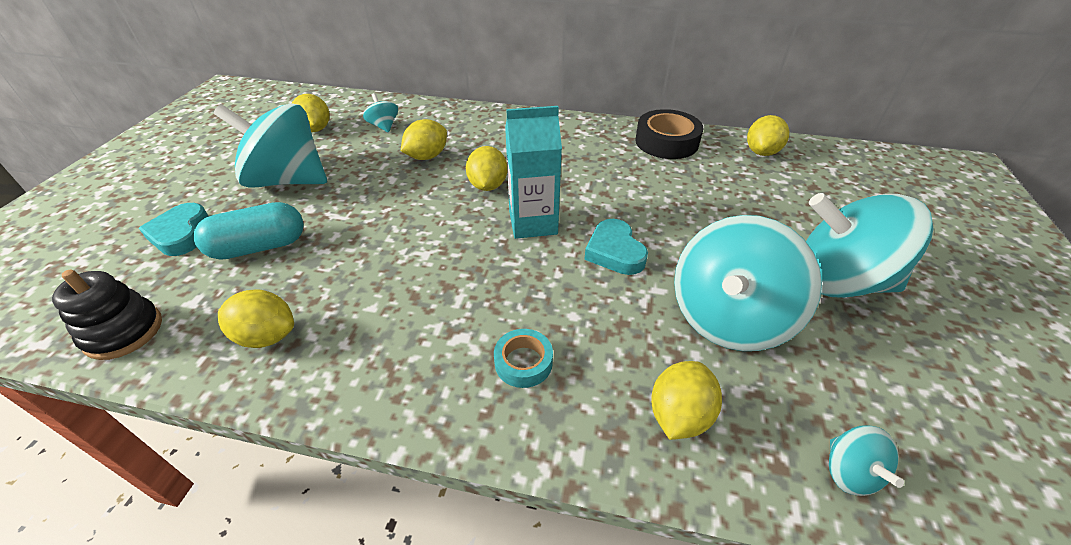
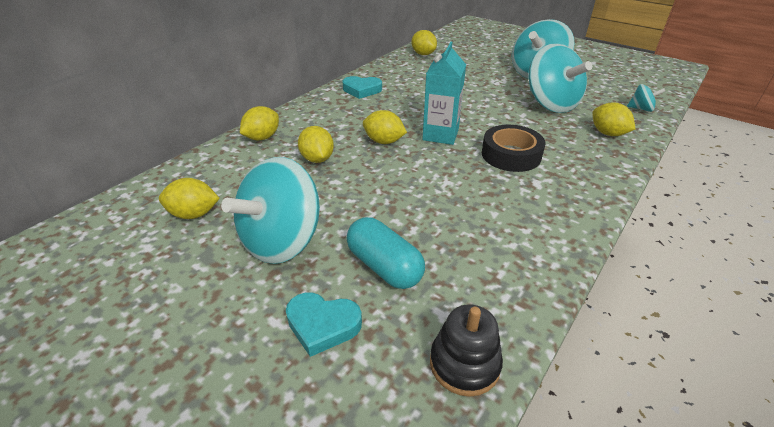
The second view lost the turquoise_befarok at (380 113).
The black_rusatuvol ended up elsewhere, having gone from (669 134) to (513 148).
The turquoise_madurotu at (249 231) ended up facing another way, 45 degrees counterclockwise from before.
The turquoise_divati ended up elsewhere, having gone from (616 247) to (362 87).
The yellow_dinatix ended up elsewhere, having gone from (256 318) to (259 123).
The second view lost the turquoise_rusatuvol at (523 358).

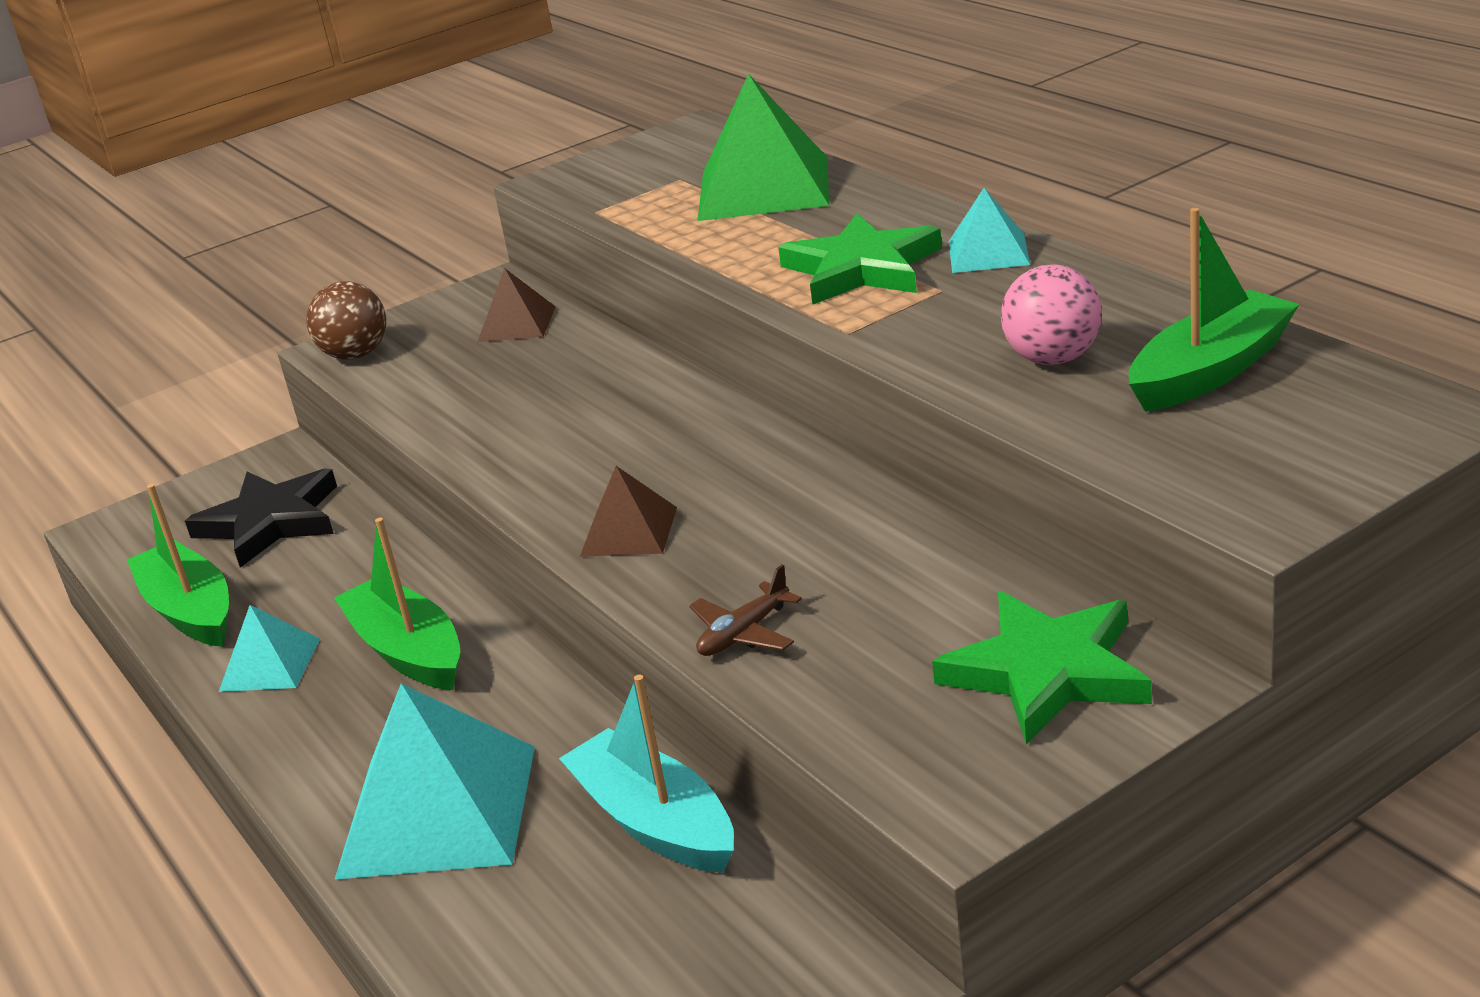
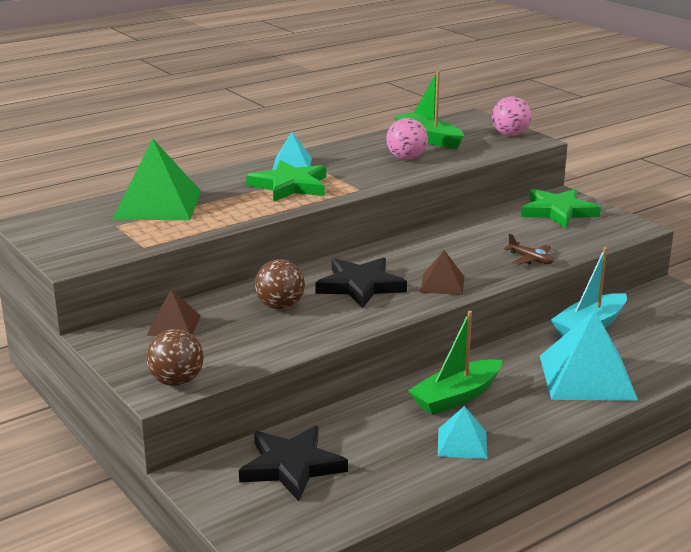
The second view lost the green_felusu at (178 565).
The second view gained the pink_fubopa at (512 116).
The second view gained the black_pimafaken at (361 282).
The second view gained the brown_fubopa at (280 285).

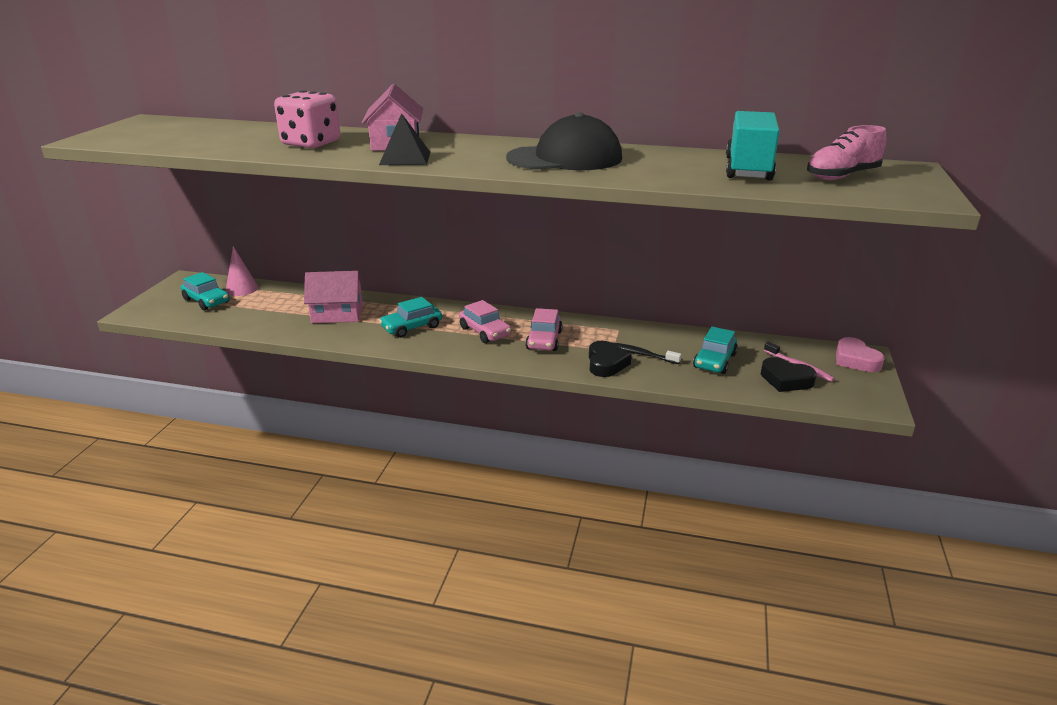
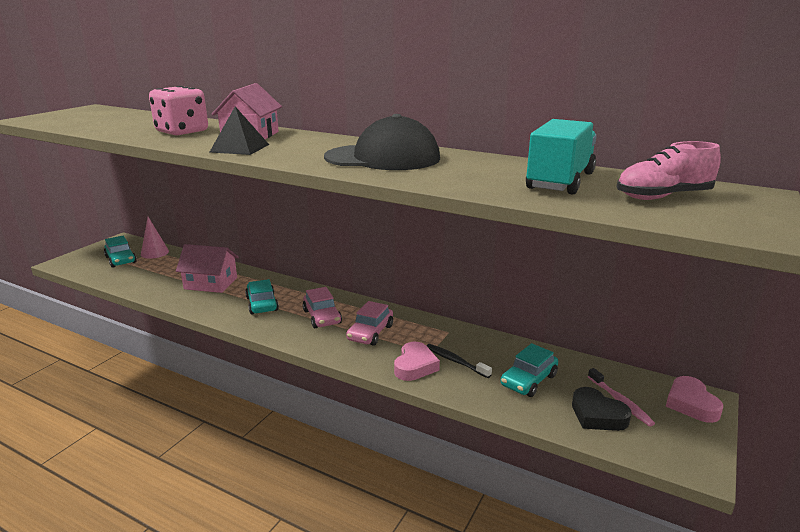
The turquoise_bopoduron at (410 317) ended up facing another way, 90 degrees clockwise from before.
What was the black_divati at (610 359) turned into the pink_divati at (417 361).

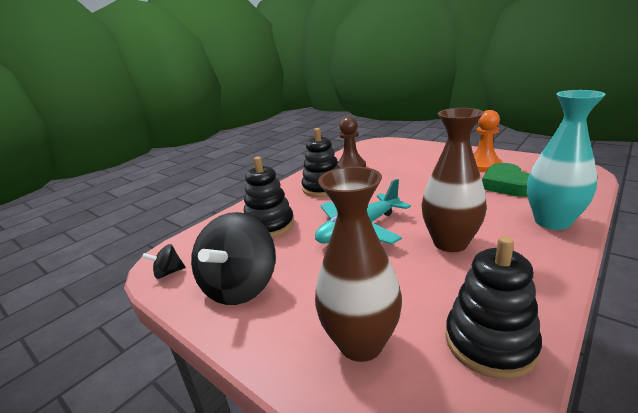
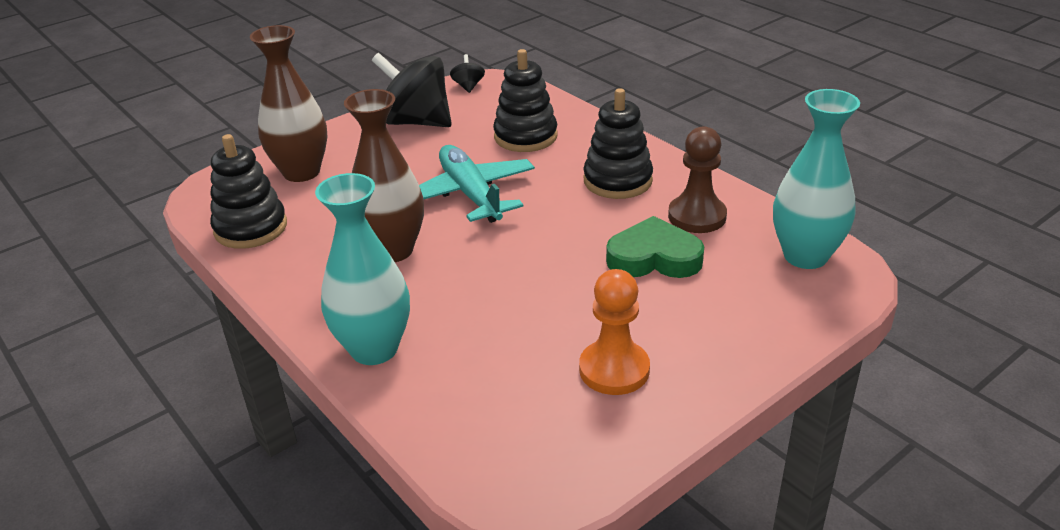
The green_divati ended up elsewhere, having gone from (506 180) to (655 247).
The second view gained the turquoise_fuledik at (816 179).

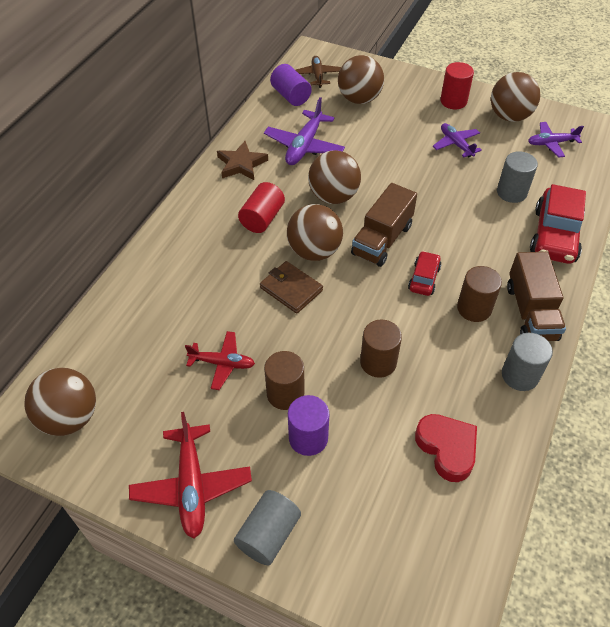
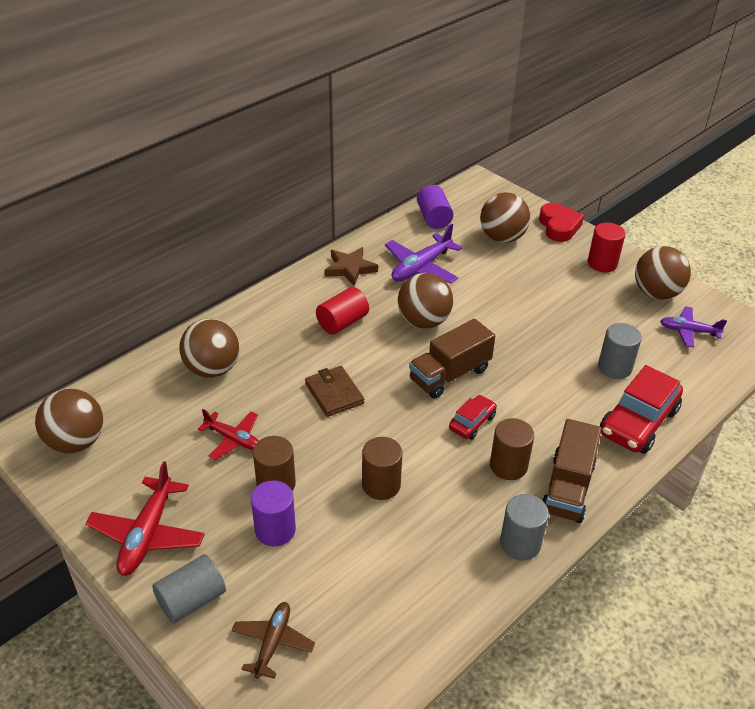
The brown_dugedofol ended up elsewhere, having gone from (318 72) to (273 640).
The second view lost the purple_dugedofol at (457 140).
The brown_fubopa ended up elsewhere, having gone from (315 232) to (209 348).
The red_divati ended up elsewhere, having gone from (446 448) to (561 222).

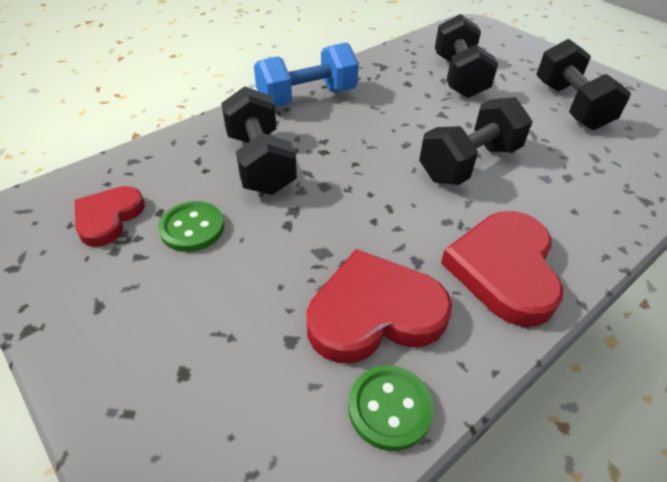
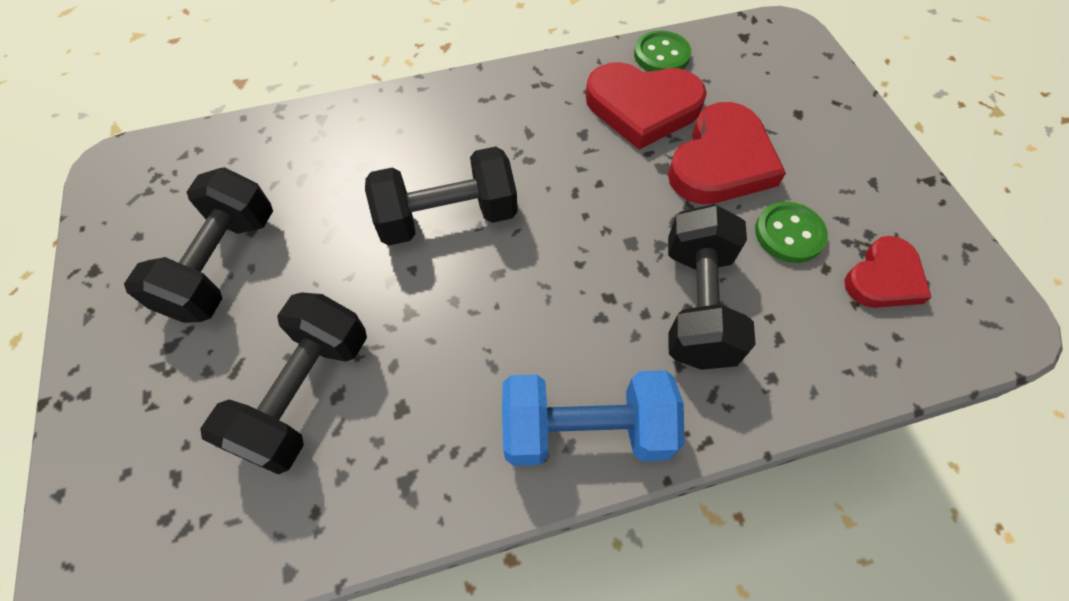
The red_divati ended up elsewhere, having gone from (502 269) to (727 153).

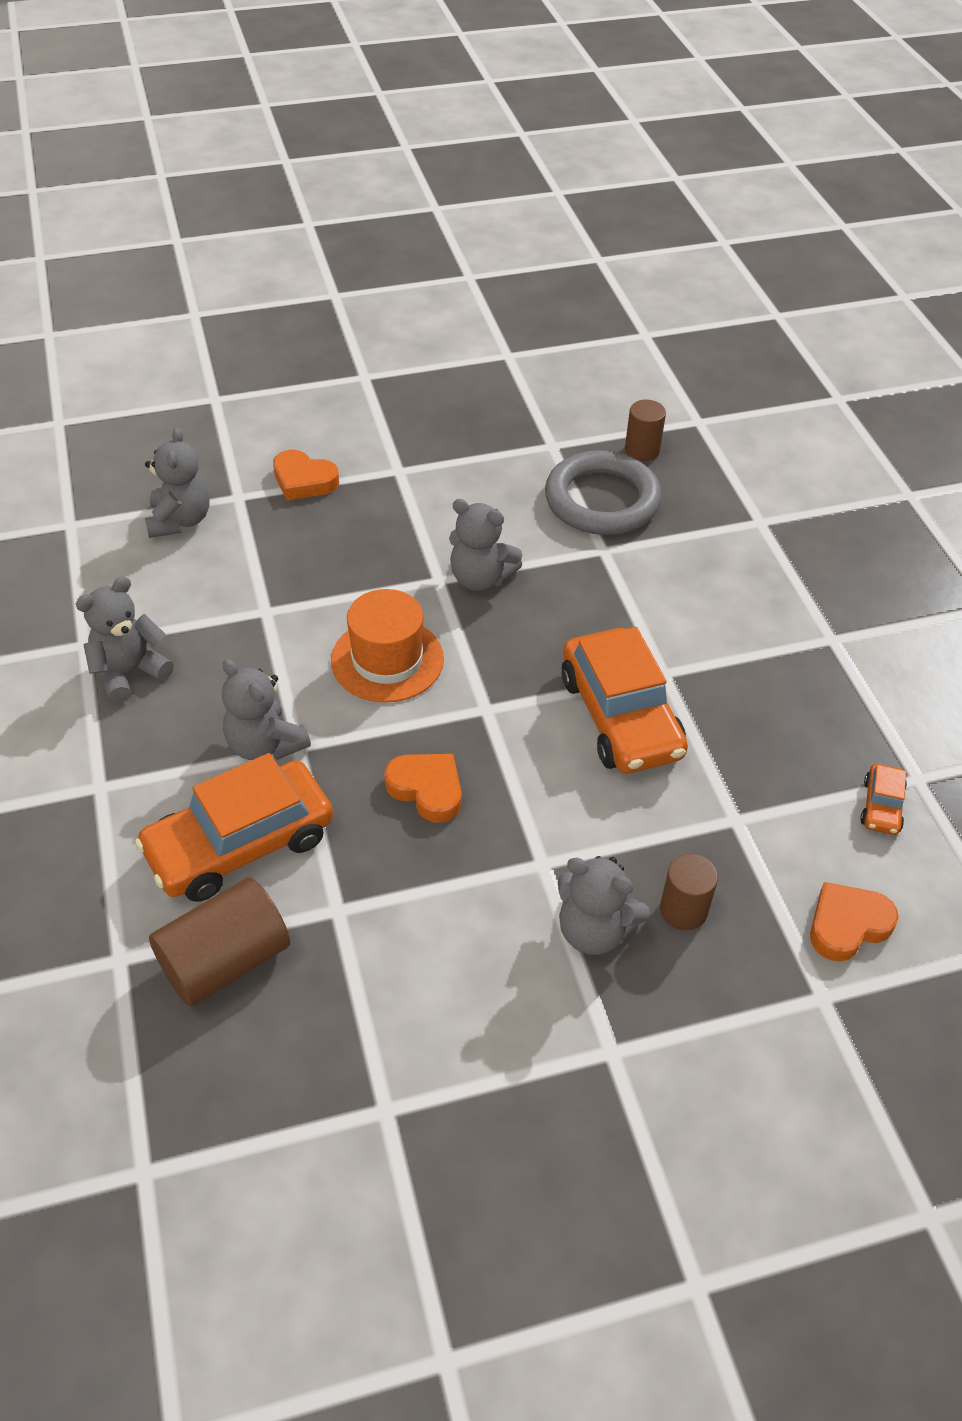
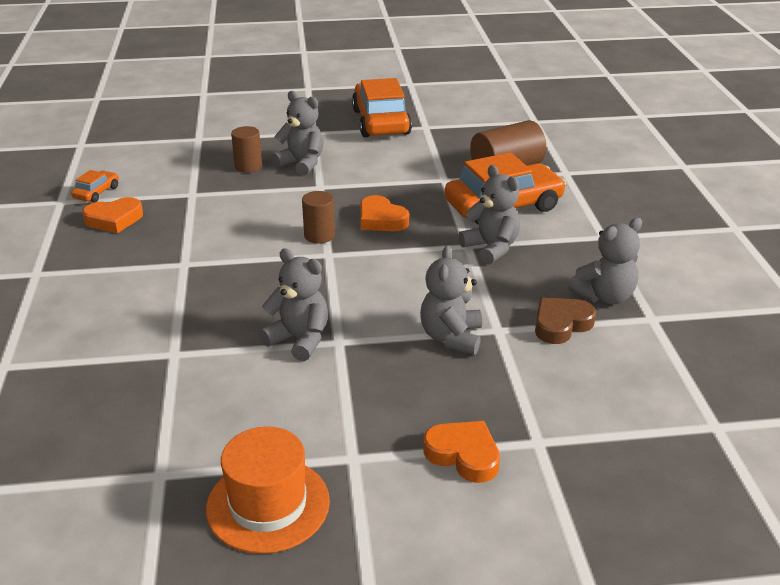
The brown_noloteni ended up elsewhere, having gone from (645 430) to (318 217).
The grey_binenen ended up elsewhere, having gone from (177 482) to (451 300).
The second view lost the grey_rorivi at (603 493).
The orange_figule ended up elsewhere, having gone from (387 646) to (268 490).
The orange_bopoduron ended up elsewhere, having gone from (624 700) to (382 107).
The orange_divati ended up elsewhere, having gone from (854 922) to (112 215).
The second view gained the brown_divati at (565 320).

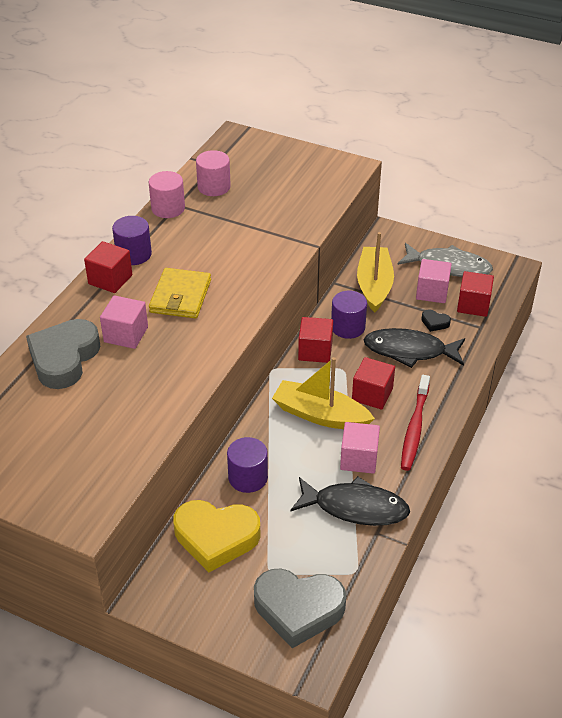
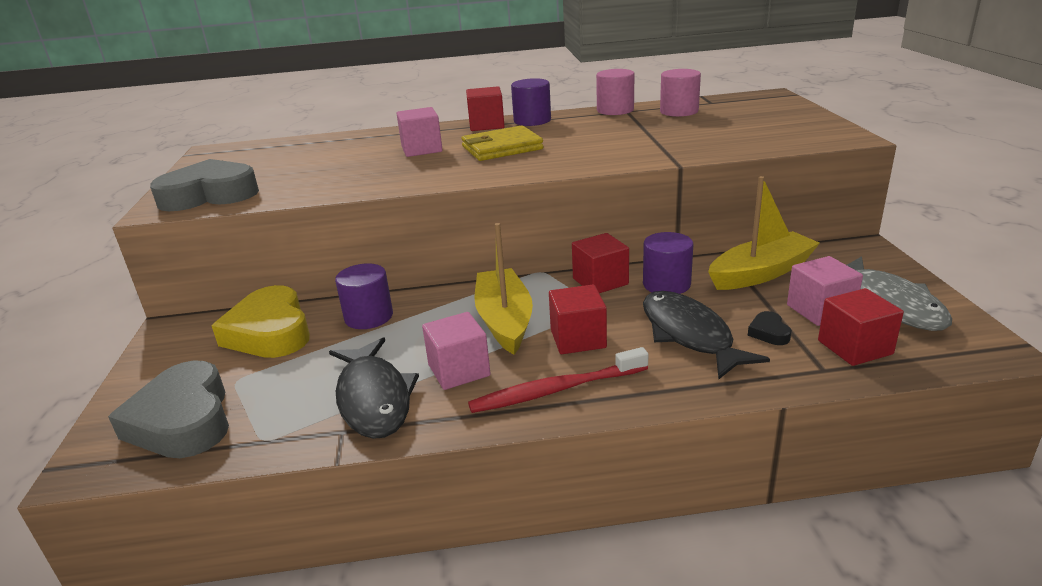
The grey_divati ended up elsewhere, having gone from (63 354) to (204 185).

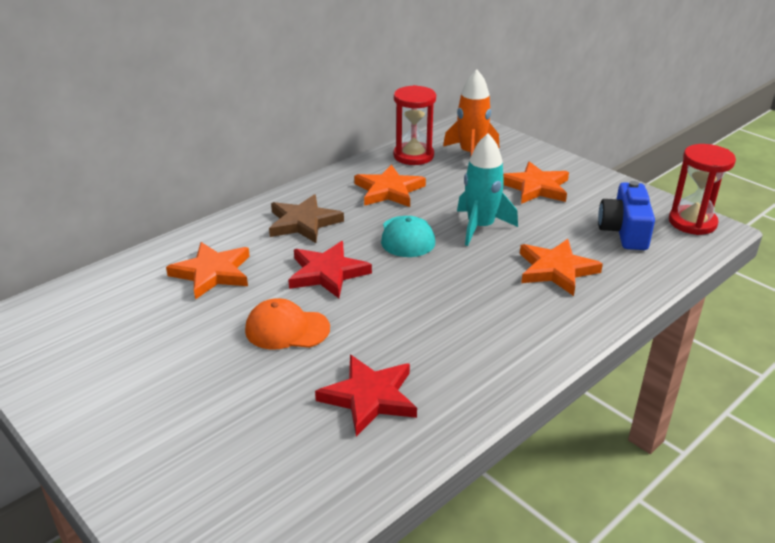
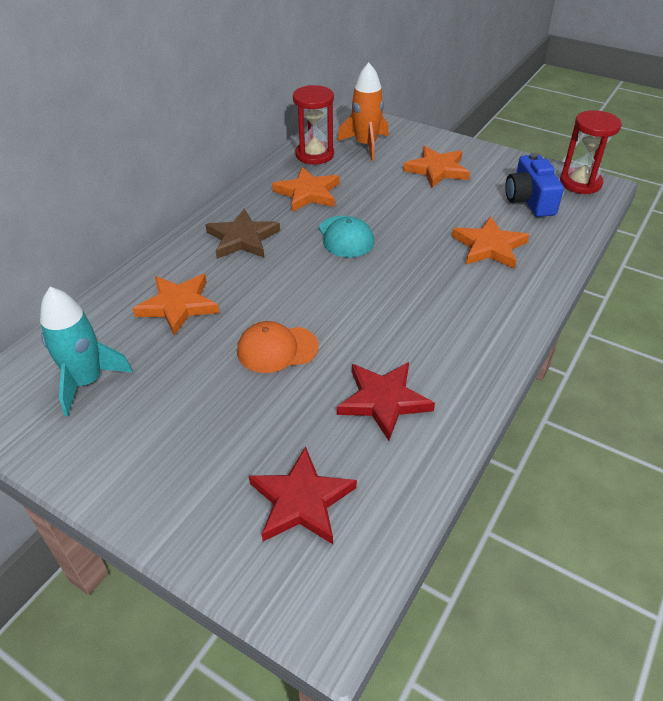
The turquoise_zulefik ended up elsewhere, having gone from (487 189) to (86 351).
The red_pimafaken ended up elsewhere, having gone from (330 269) to (303 495).

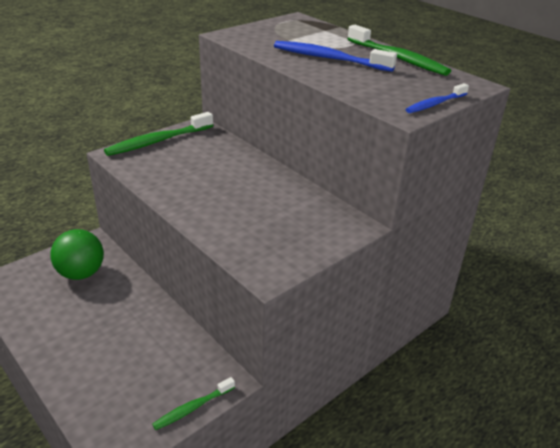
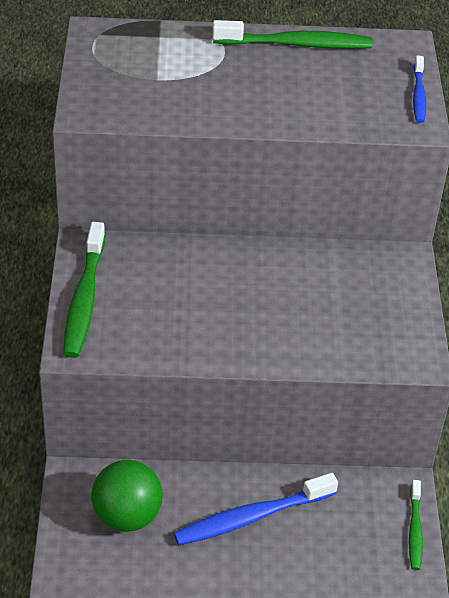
The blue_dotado ended up elsewhere, having gone from (335 56) to (255 509).

